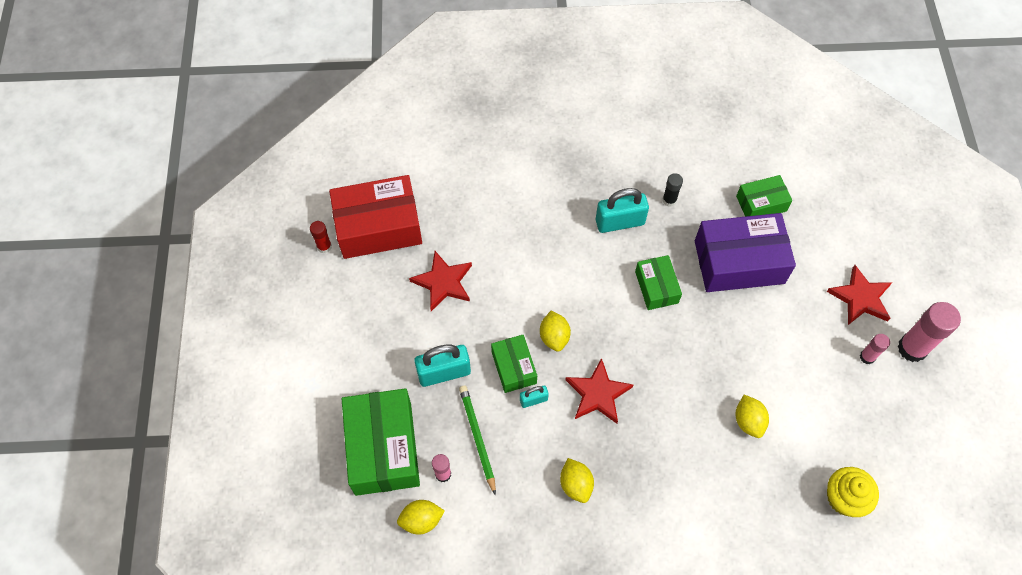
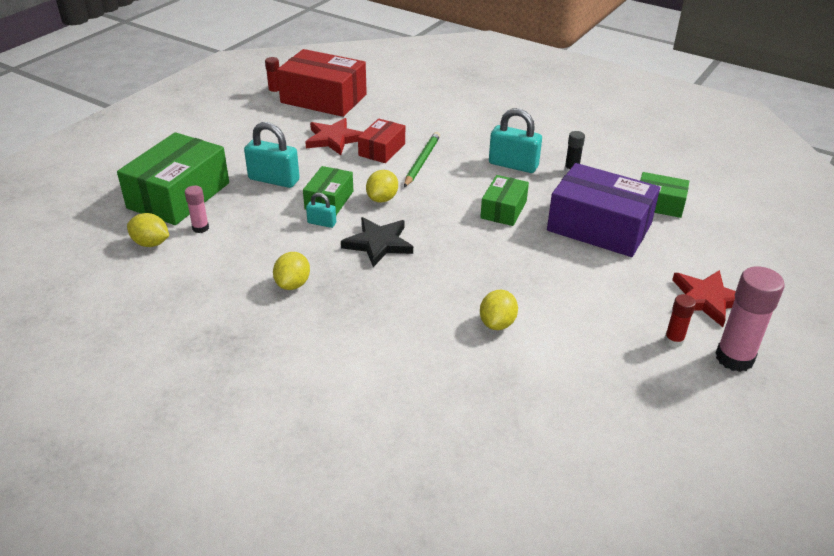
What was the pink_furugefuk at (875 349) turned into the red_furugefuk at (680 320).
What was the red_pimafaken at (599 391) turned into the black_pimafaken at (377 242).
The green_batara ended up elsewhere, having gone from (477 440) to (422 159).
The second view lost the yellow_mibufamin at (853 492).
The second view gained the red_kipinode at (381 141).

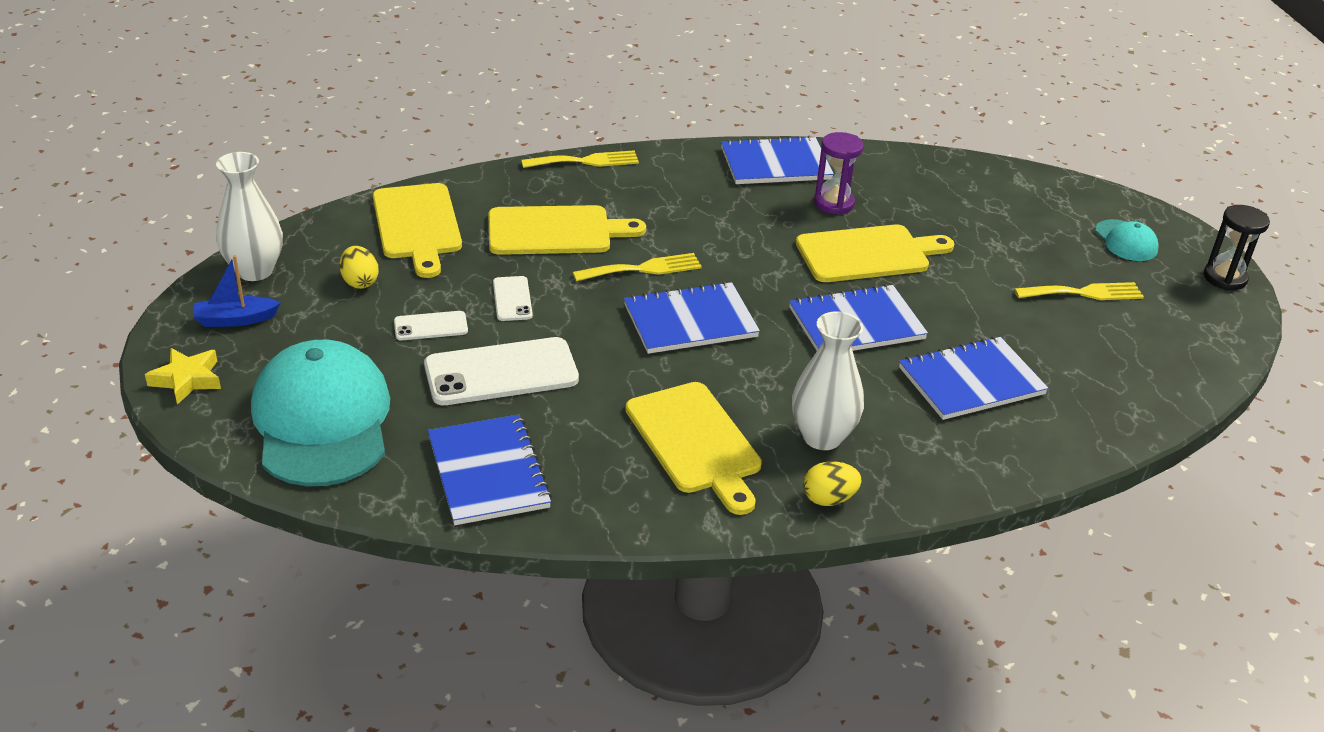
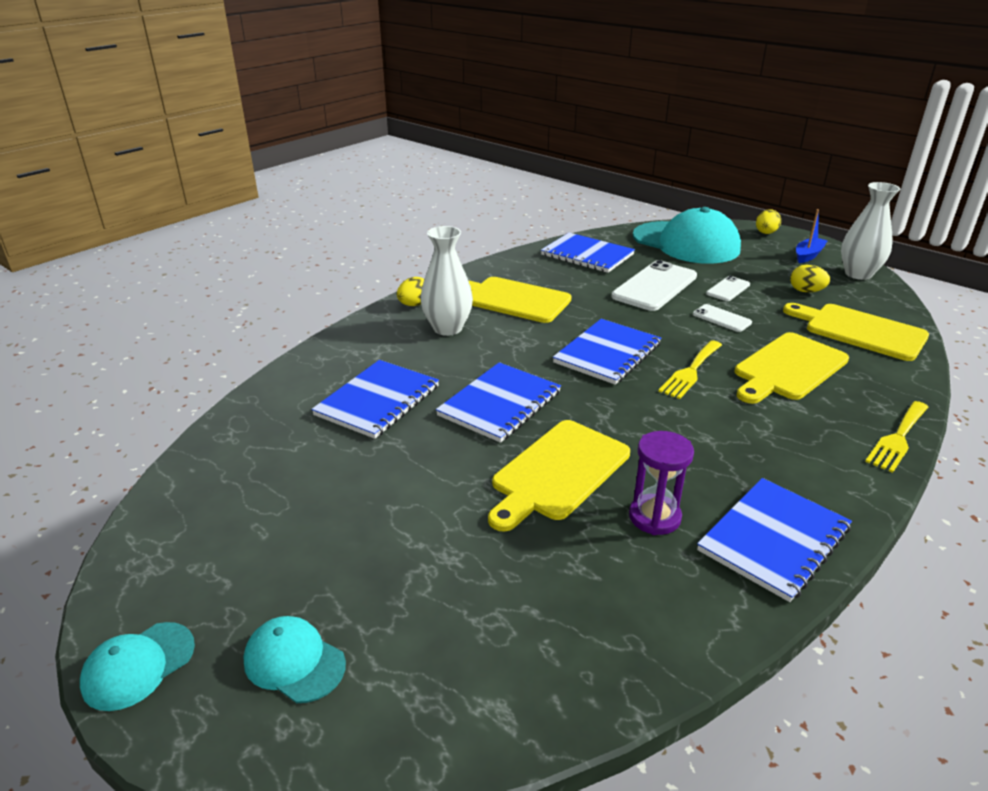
Where the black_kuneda stood at (1237 247), the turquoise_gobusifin came to stand at (137 666).
The second view lost the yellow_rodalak at (1079 291).
Where the yellow_pimafaken stood at (183 376), the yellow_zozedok came to stand at (768 221).

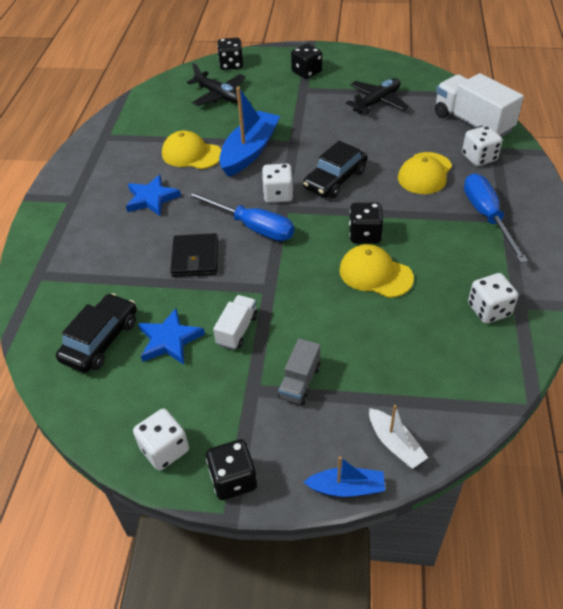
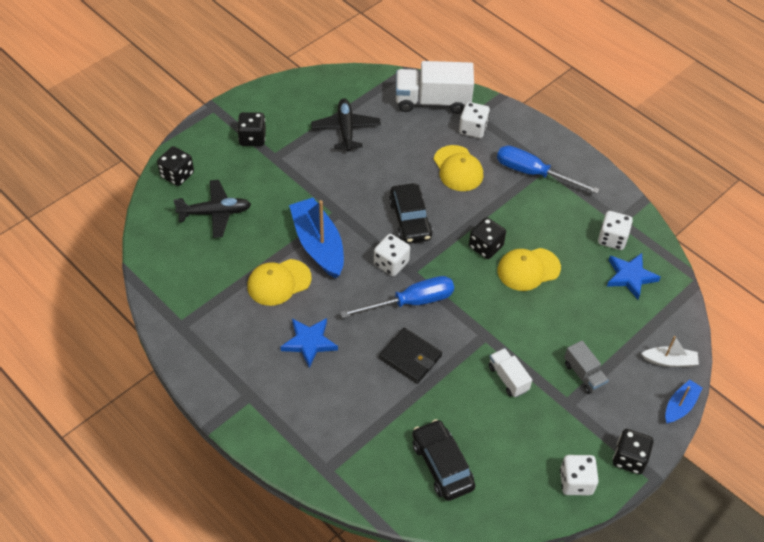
The blue_pimafaken ended up elsewhere, having gone from (171 336) to (634 276).

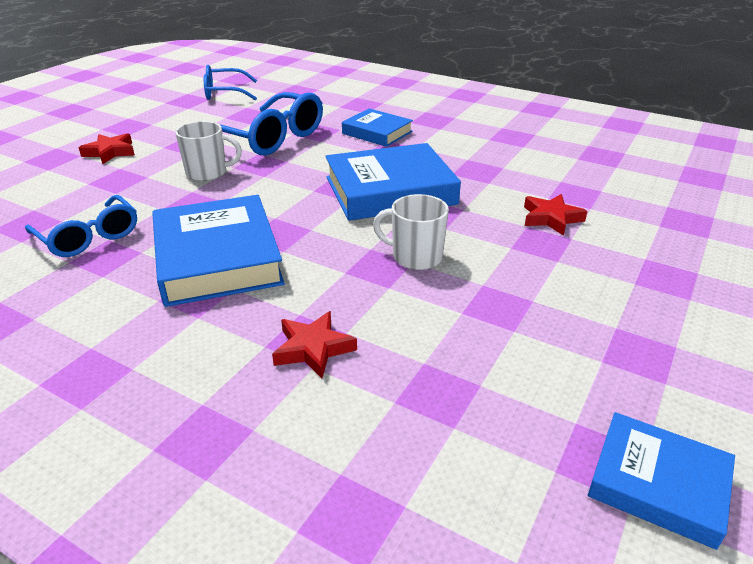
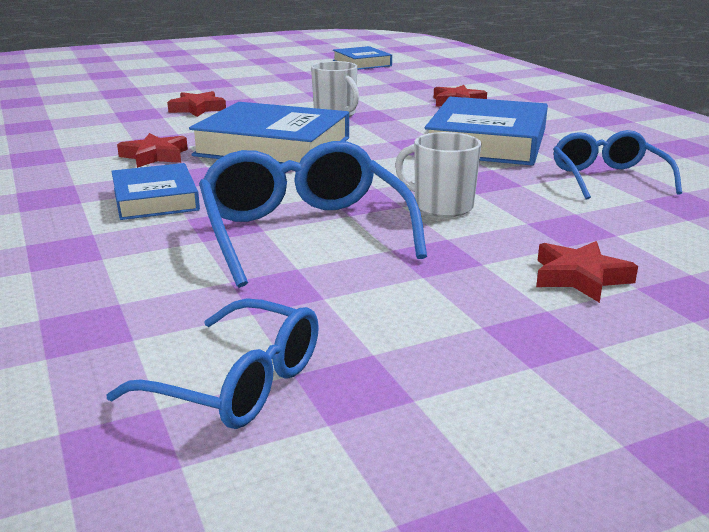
The second view gained the red_pimafaken at (152 150).

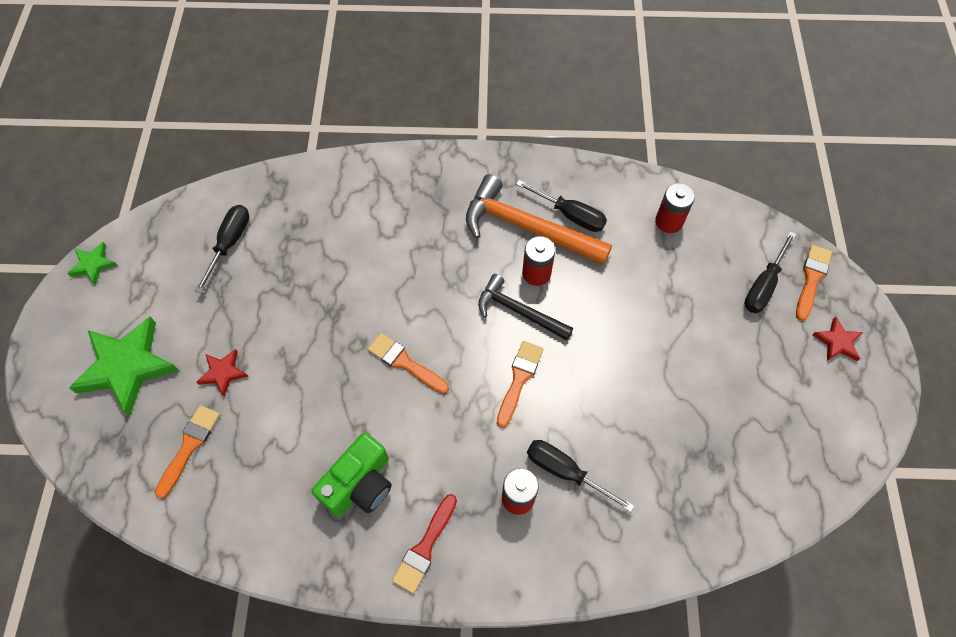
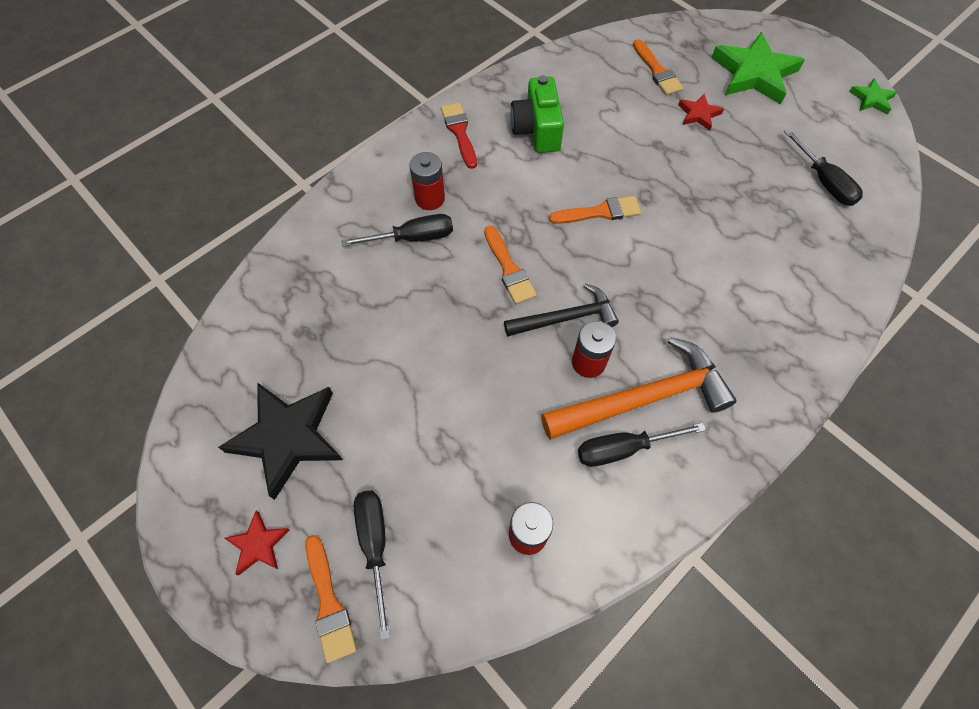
The second view gained the black_pimafaken at (280 441).

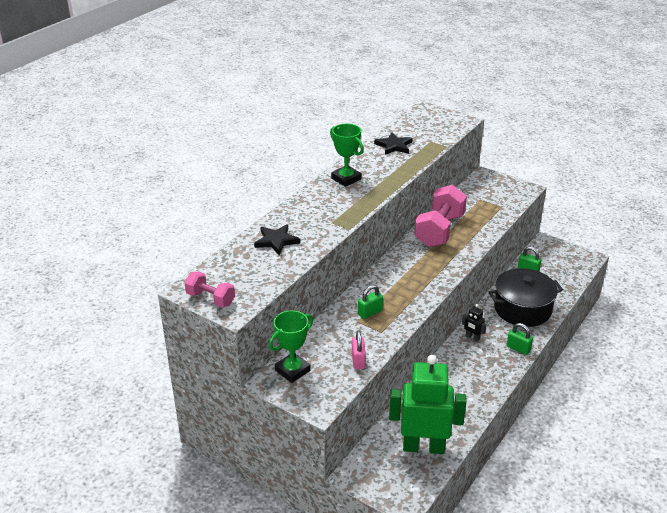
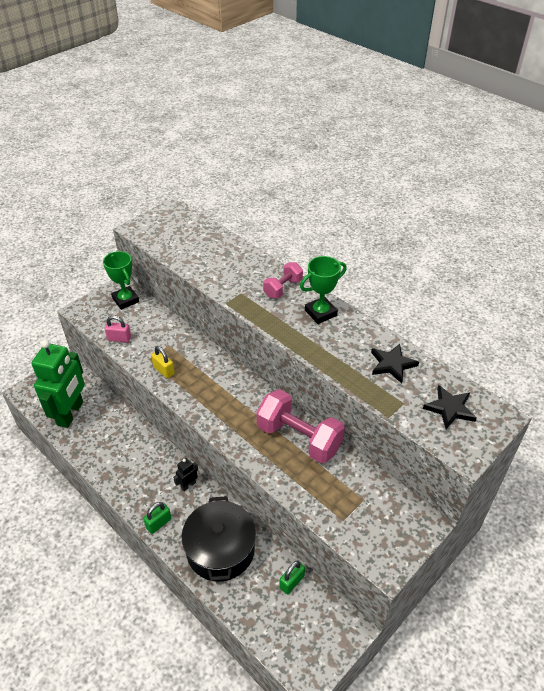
The black_pimafaken ended up elsewhere, having gone from (277 239) to (450 407).
The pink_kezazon ended up elsewhere, having gone from (209 289) to (283 280).
The second view lost the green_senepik at (370 302).
The second view gained the yellow_senepik at (163 362).

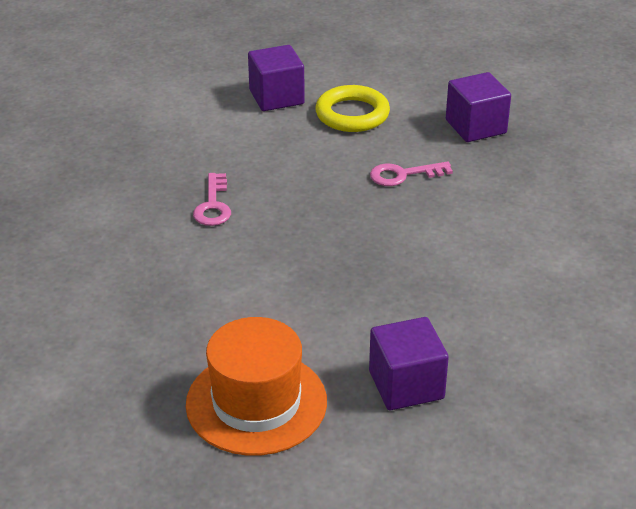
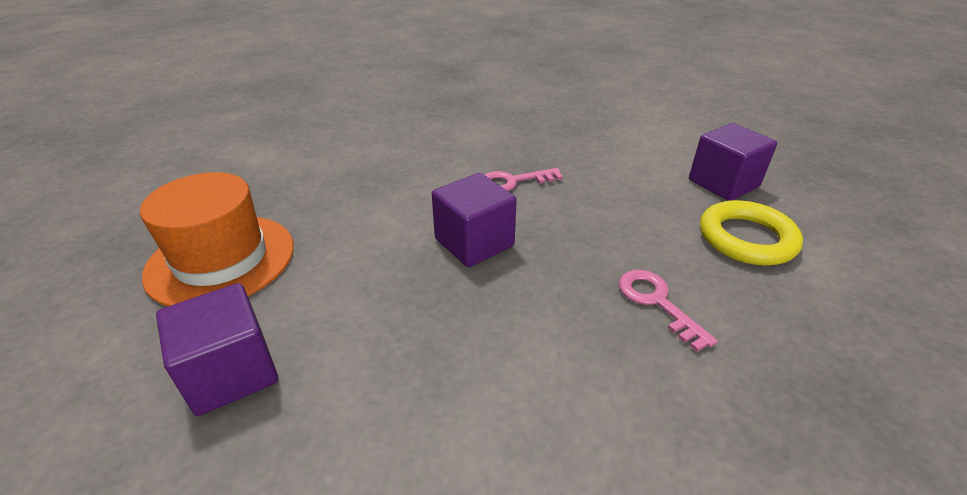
The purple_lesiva ended up elsewhere, having gone from (478 107) to (474 220).

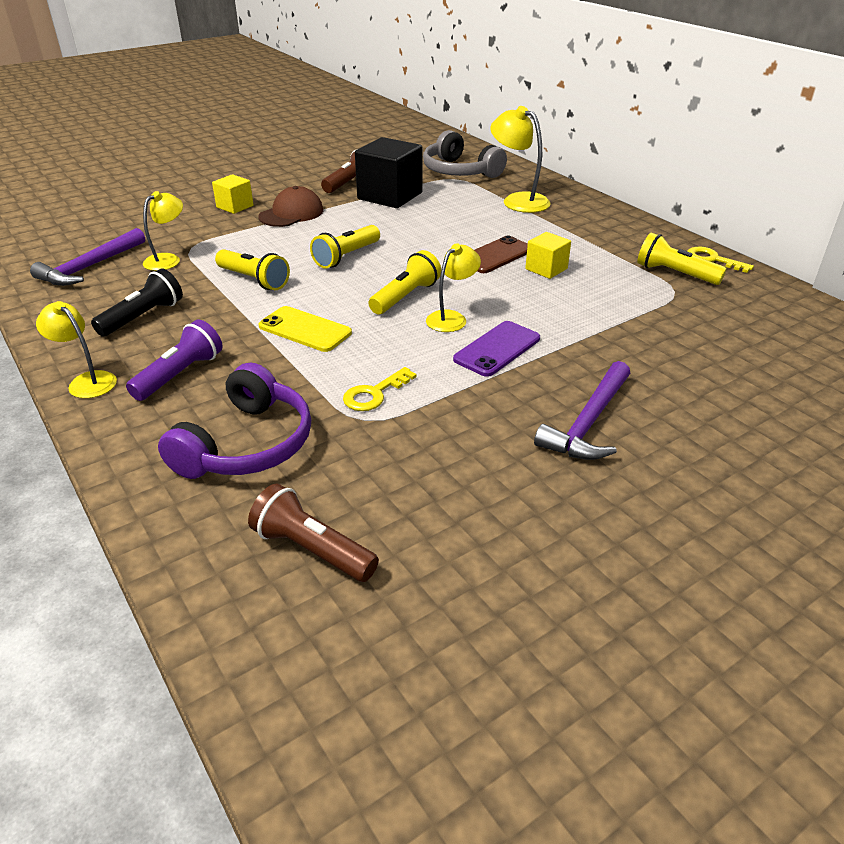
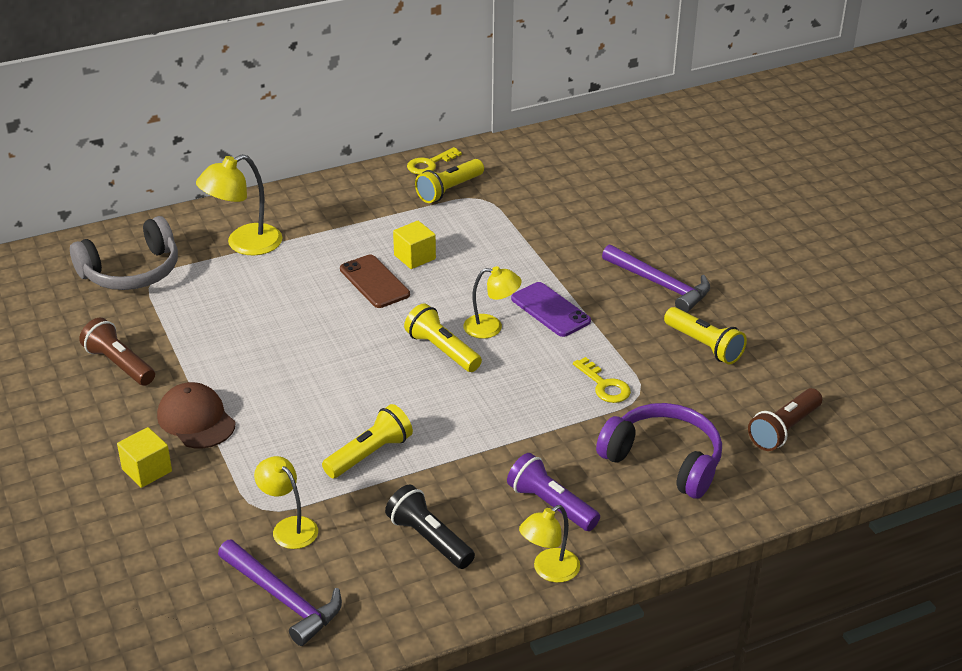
The second view lost the black_lesiva at (388 172).
The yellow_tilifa ended up elsewhere, having gone from (345 247) to (705 336).
The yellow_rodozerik at (453 287) ended up facing another way, 135 degrees clockwise from before.
The second view lost the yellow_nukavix at (305 329).

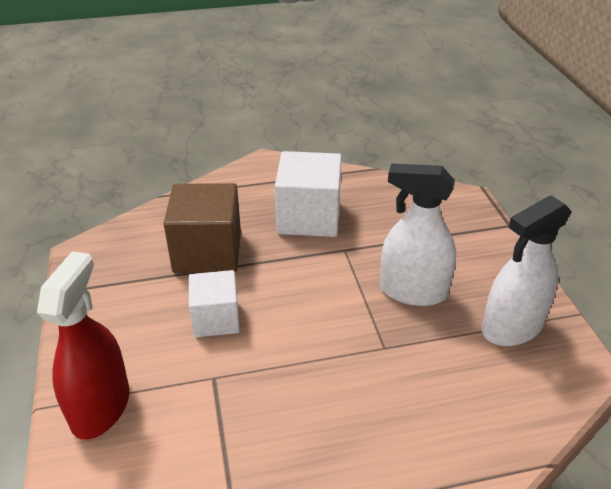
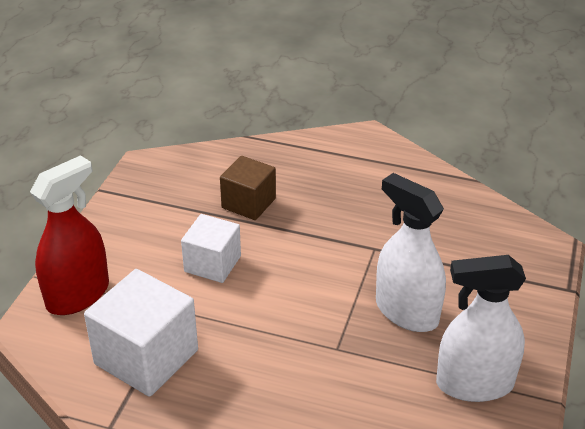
The white_lesiva ended up elsewhere, having gone from (308 194) to (141 333).
The size of the brown_lesiva at (202 228) changed by a factor of 0.64.

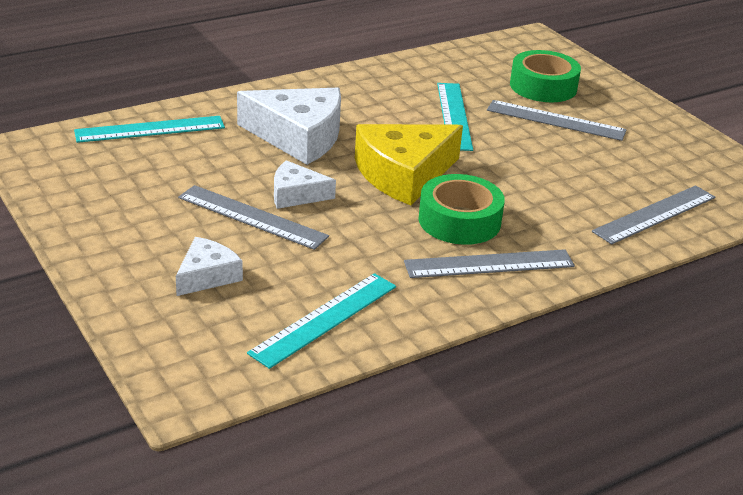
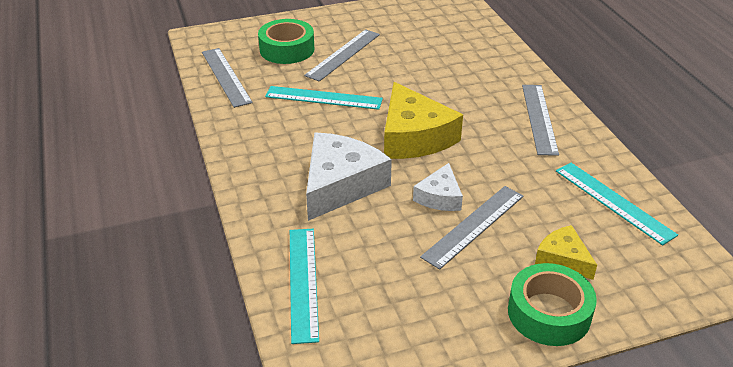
The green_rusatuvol ended up elsewhere, having gone from (462 209) to (552 304).
The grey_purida ended up elsewhere, having gone from (653 215) to (227 78).
What was the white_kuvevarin at (209 266) turned into the yellow_kuvevarin at (566 252).

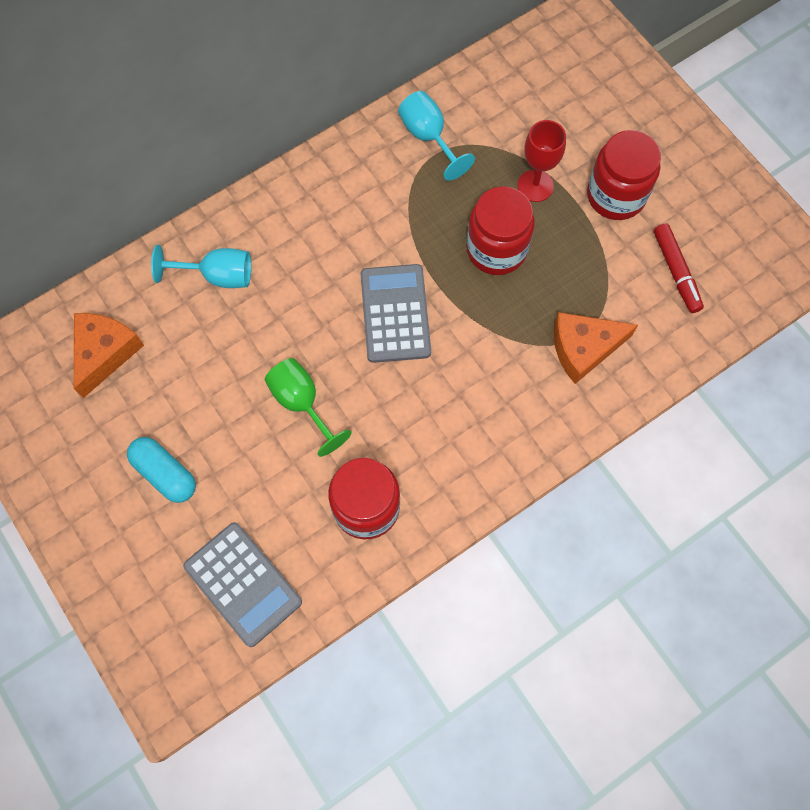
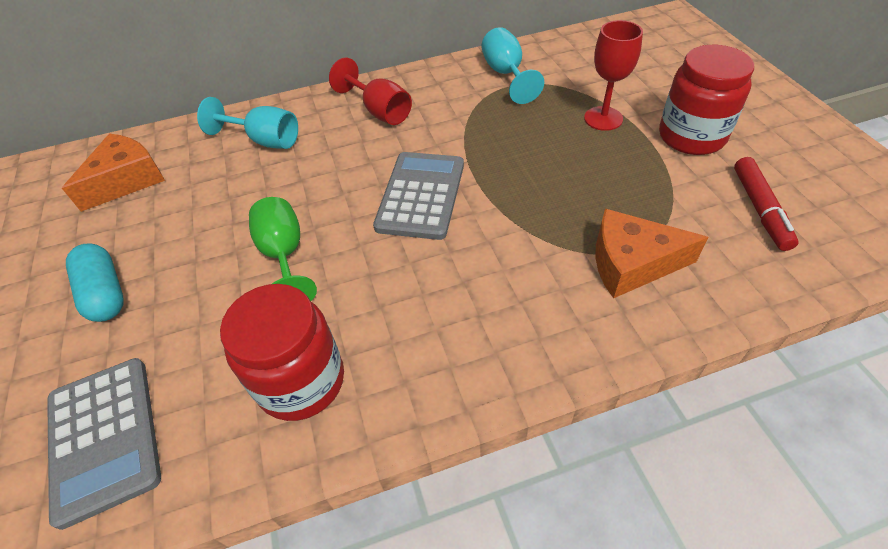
The second view lost the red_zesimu at (500 230).
The second view gained the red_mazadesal at (370 91).

